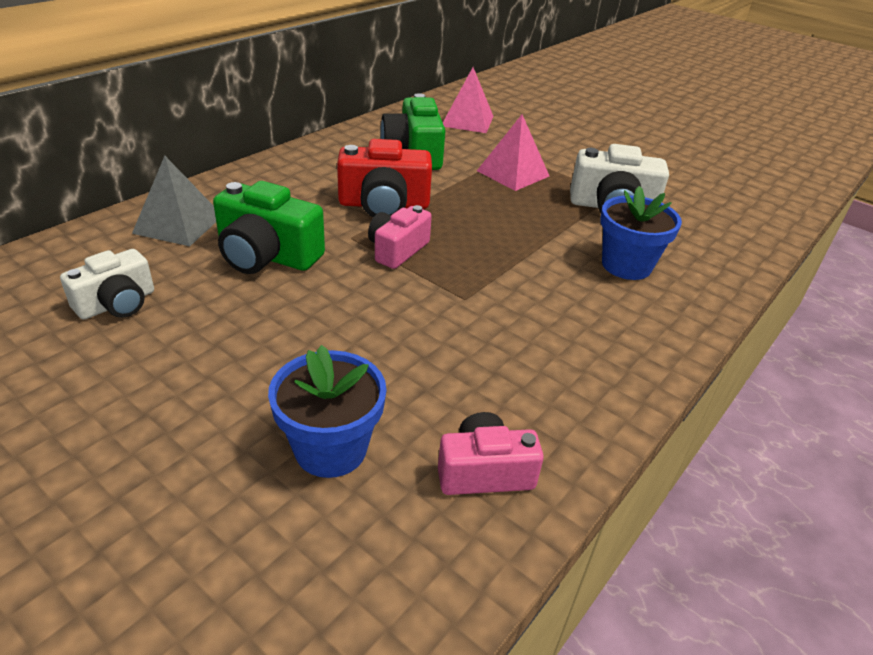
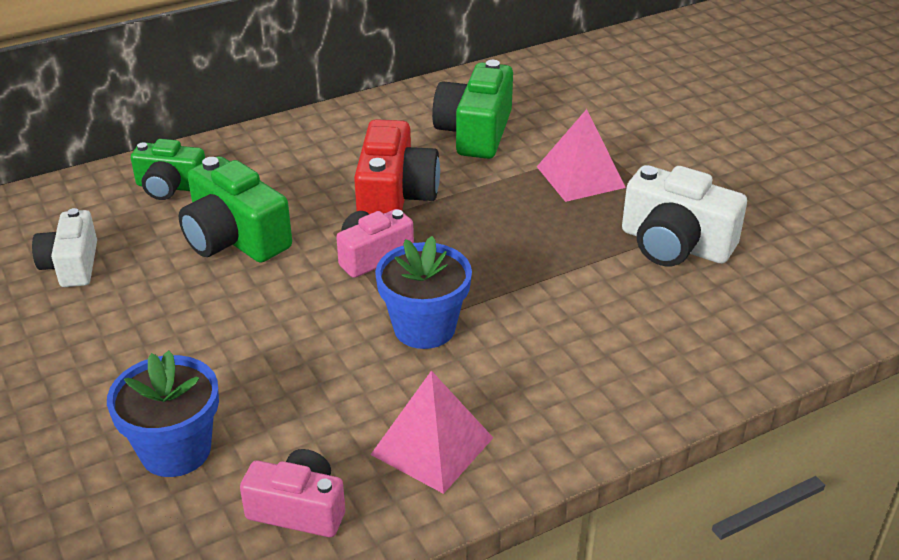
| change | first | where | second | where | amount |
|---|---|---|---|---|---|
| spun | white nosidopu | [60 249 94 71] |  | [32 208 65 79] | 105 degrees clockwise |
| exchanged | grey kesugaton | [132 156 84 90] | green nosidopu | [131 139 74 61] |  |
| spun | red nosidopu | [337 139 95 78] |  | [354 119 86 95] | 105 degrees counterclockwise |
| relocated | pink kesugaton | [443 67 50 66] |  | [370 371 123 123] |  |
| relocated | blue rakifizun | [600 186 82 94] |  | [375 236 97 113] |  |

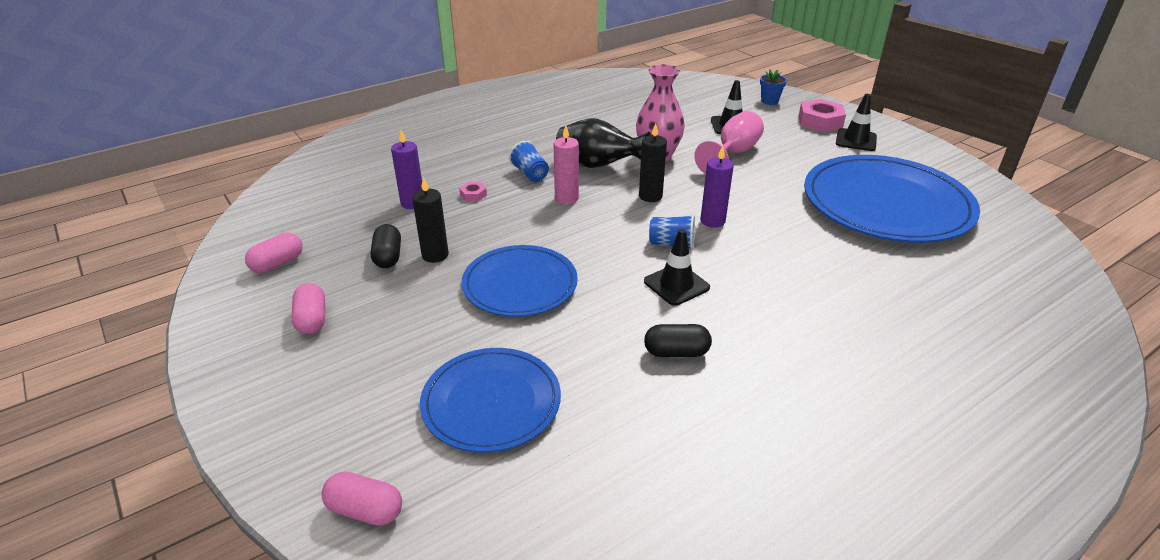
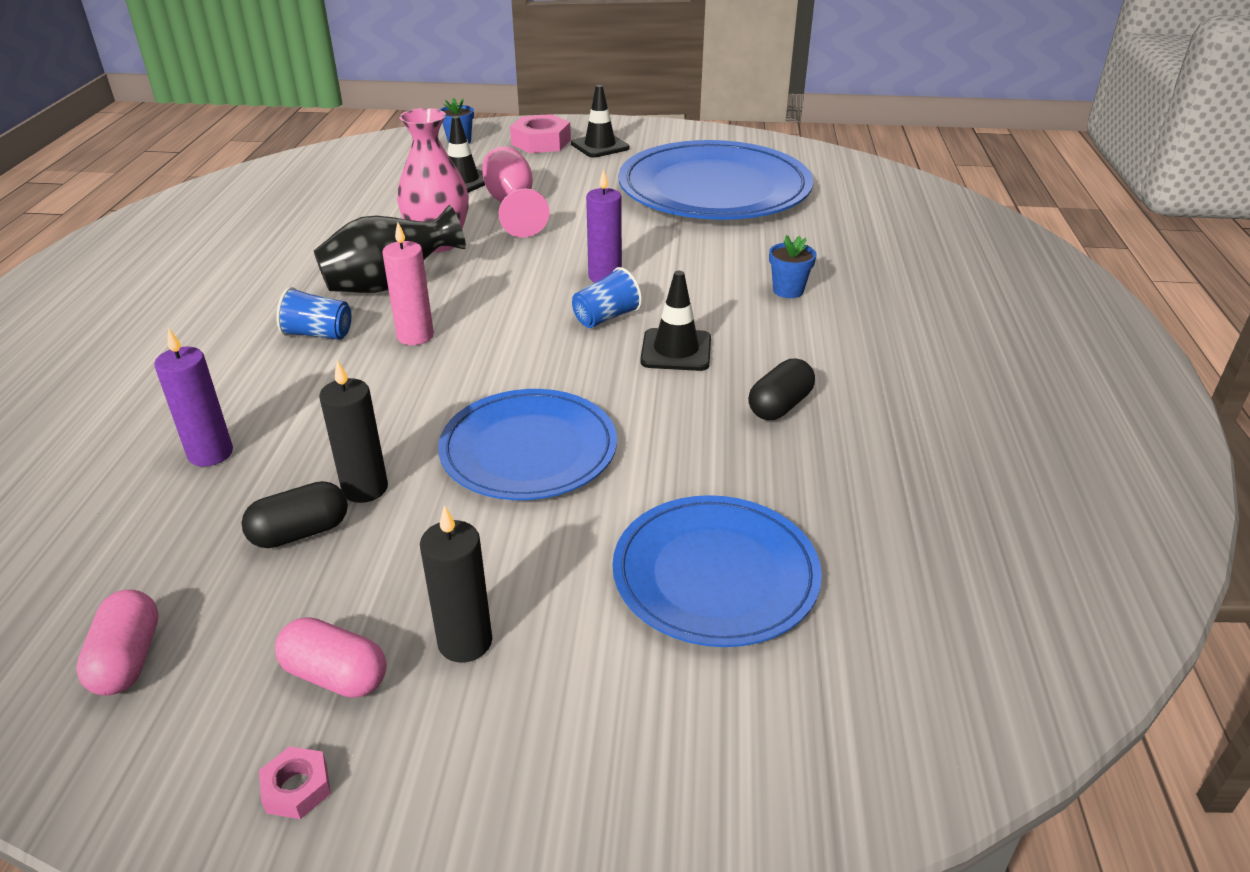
| change | first | where | second | where | amount |
|---|---|---|---|---|---|
| spun | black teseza | [371 224 30 44] |  | [242 481 106 67] | 60 degrees counterclockwise |
| relocated | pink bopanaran | [459 182 28 19] |  | [259 746 72 73] |  |
| relocated | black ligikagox | [639 123 28 79] |  | [420 505 72 158] |  |
| appeared |  |  | blue rakifizun | [769 235 48 63] |  |
| missing | pink teseza | [321 471 81 55] |  |  |  |

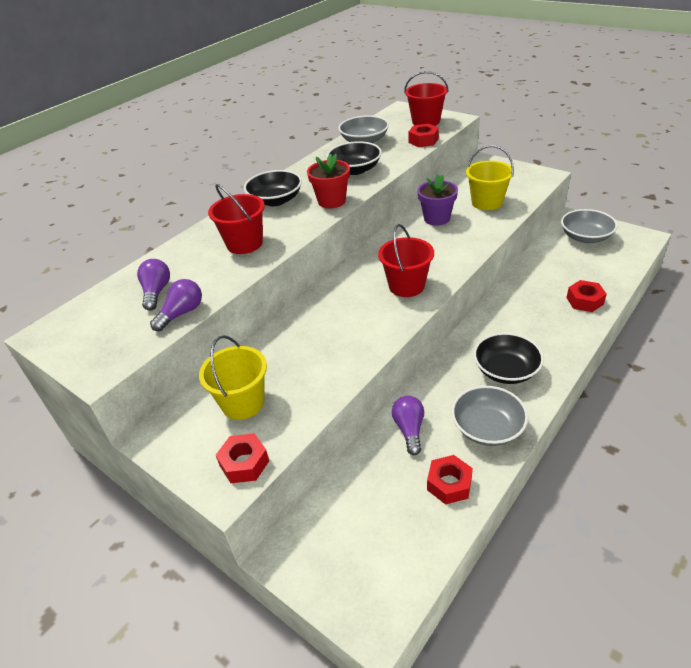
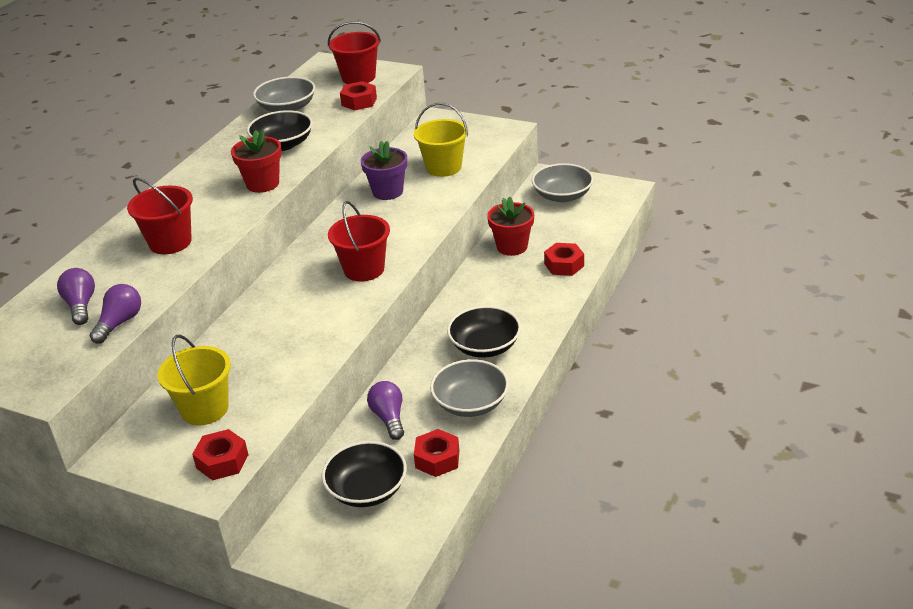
| change | first | where | second | where | amount |
|---|---|---|---|---|---|
| relocated | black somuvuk | [244 170 58 36] |  | [322 441 85 66] |  |
| appeared |  |  | red rakifizun | [487 197 47 59] |  |

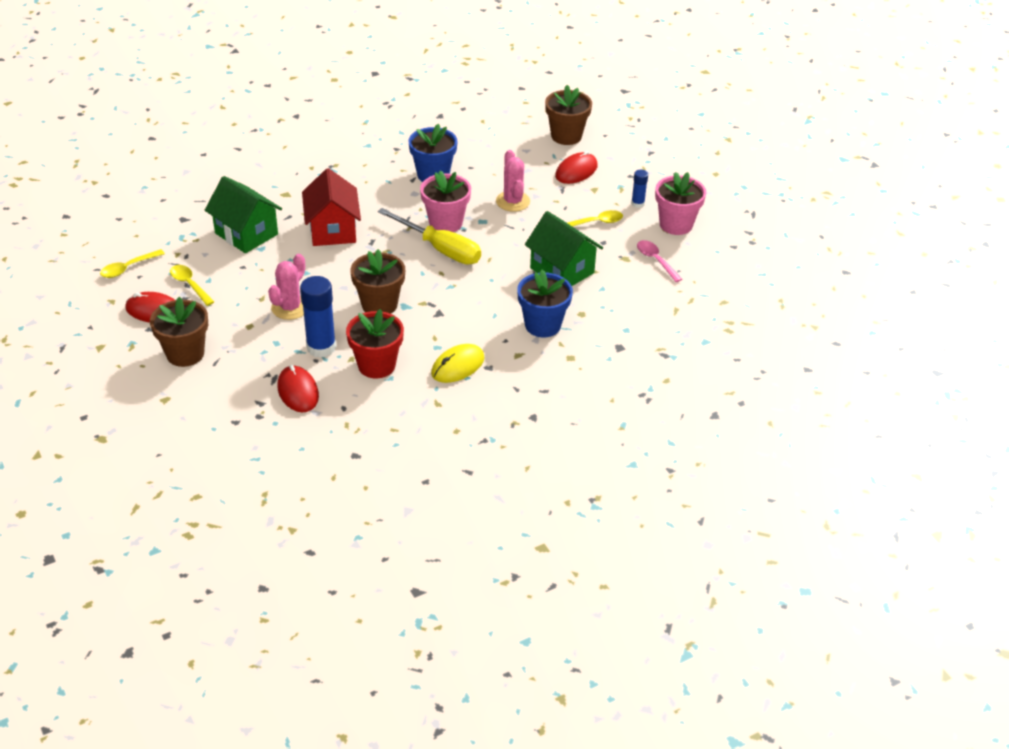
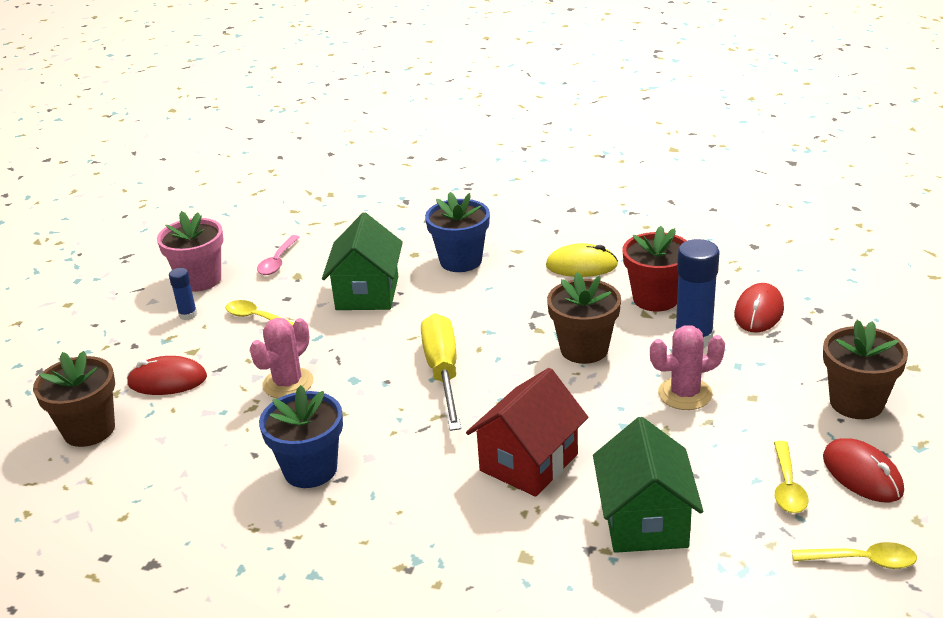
| change | first | where | second | where | amount |
|---|---|---|---|---|---|
| missing | pink rakifizun | [420 171 51 61] |  |  |  |

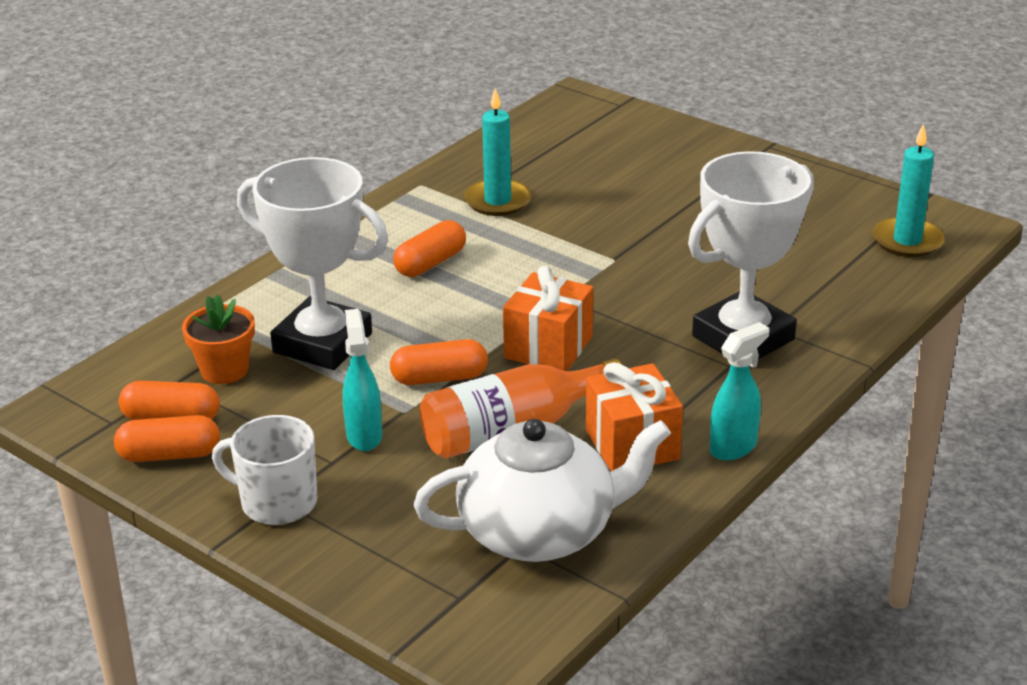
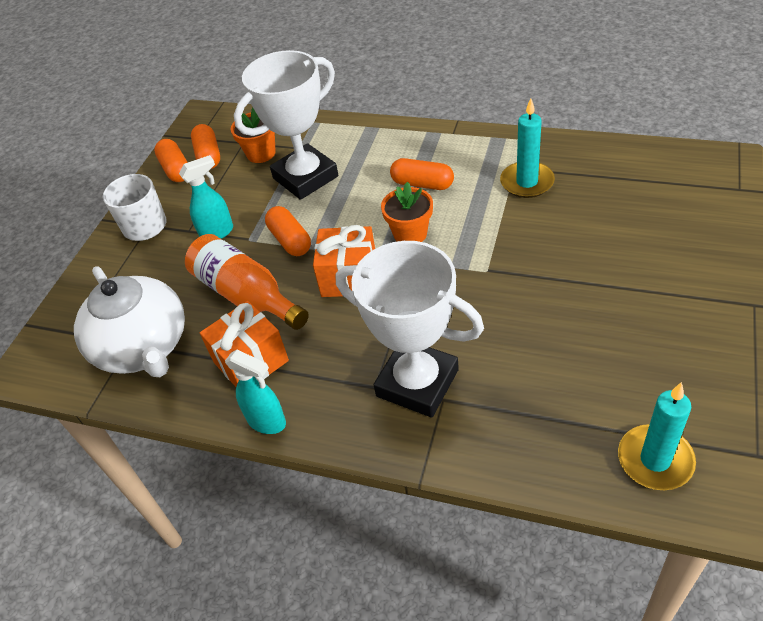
| change | first | where | second | where | amount |
|---|---|---|---|---|---|
| spun | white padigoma | [237 157 151 213] |  | [234 50 104 150] | 45 degrees clockwise |
| appeared |  |  | orange rakifizun | [381 182 52 60] |  |

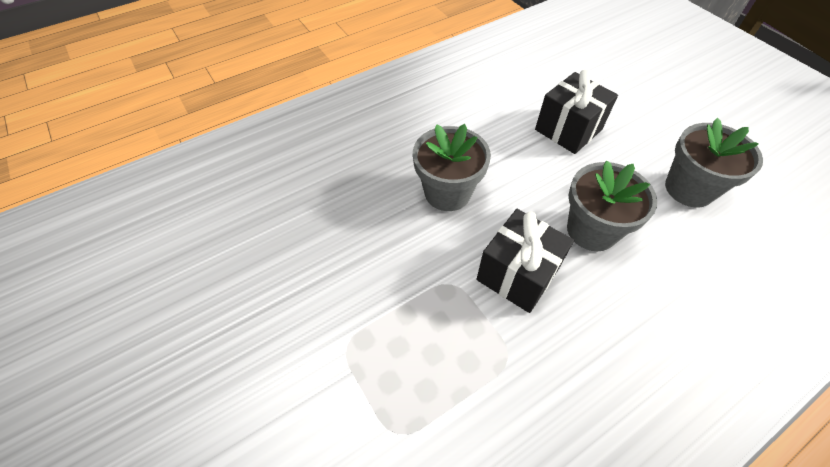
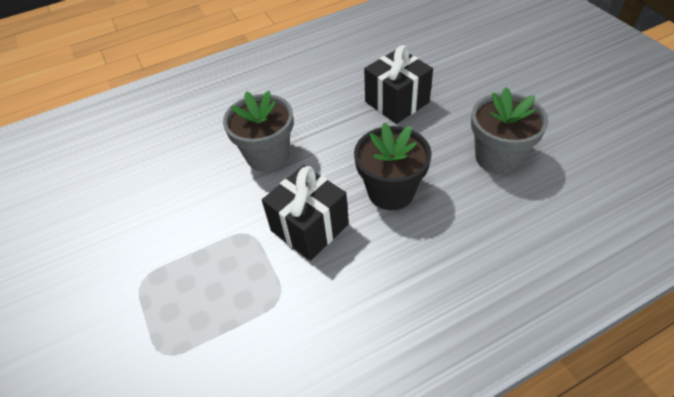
| change | first | where | second | where | amount |
|---|---|---|---|---|---|
| colour | grey rakifizun | [567 161 90 90] | black rakifizun | [354 123 78 87] |  |

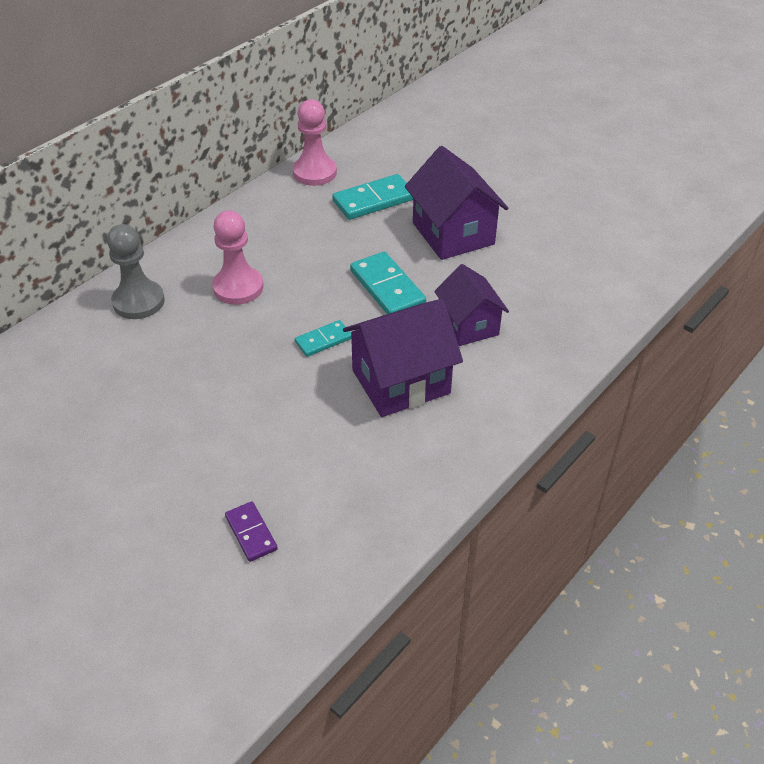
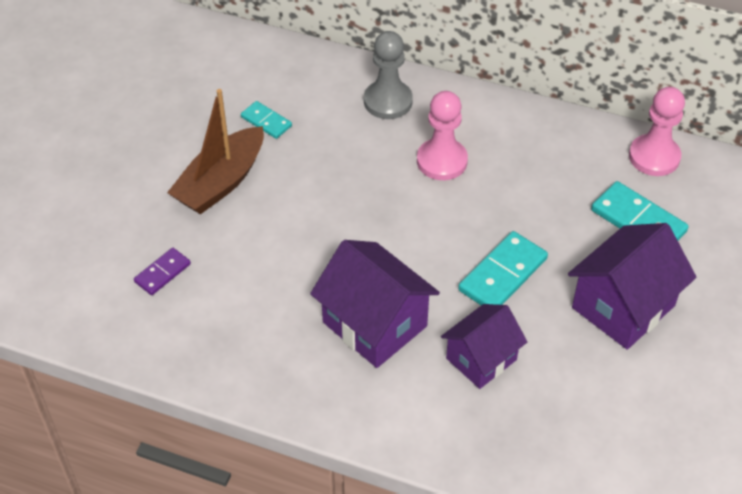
| change | first | where | second | where | amount |
|---|---|---|---|---|---|
| appeared |  |  | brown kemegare | [167 89 97 125] |  |
| relocated | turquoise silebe | [295 320 56 37] |  | [241 101 51 38] |  |

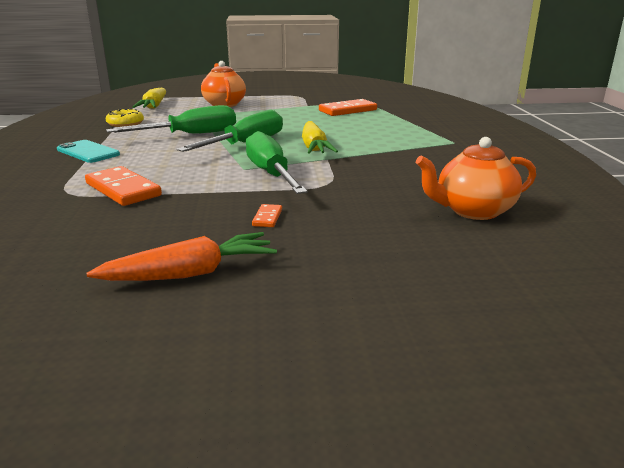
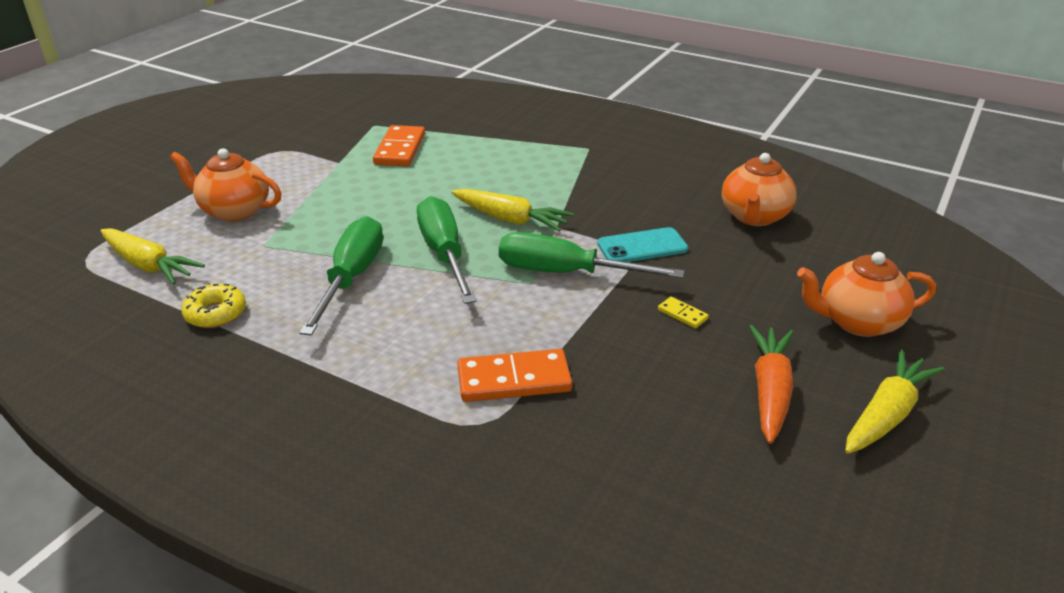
| change | first | where | second | where | amount |
|---|---|---|---|---|---|
| relocated | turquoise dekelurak | [57 140 63 23] |  | [597 227 91 35] |  |
| colour | orange silebe | [252 204 30 23] | yellow silebe | [658 297 51 31] |  |
| appeared |  |  | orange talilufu | [797 252 139 85] |  |
| appeared |  |  | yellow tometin | [845 350 100 104] |  |

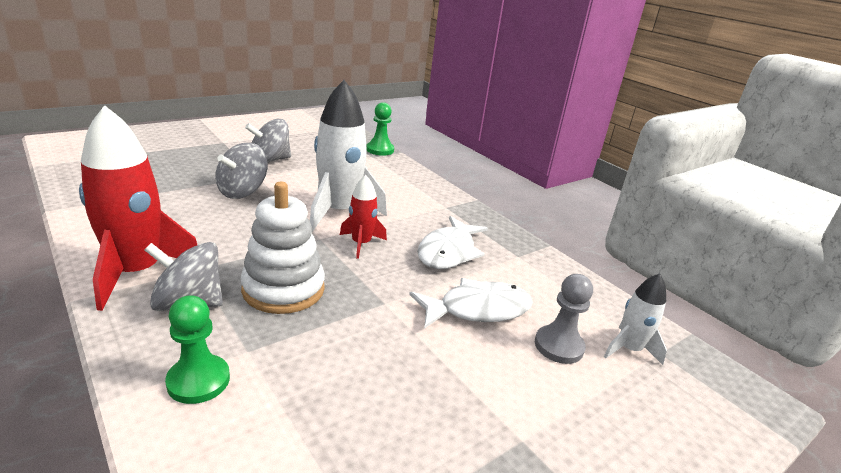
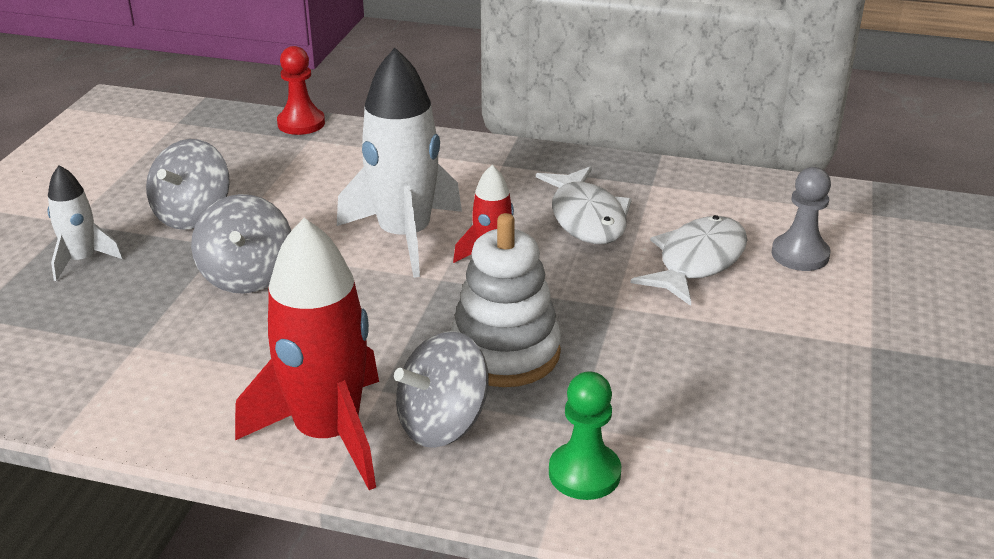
| change | first | where | second | where | amount |
|---|---|---|---|---|---|
| relocated | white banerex | [604 273 63 92] |  | [48 165 75 116] |  |
| colour | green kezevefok | [366 102 28 54] | red kezevefok | [277 46 48 89] |  |

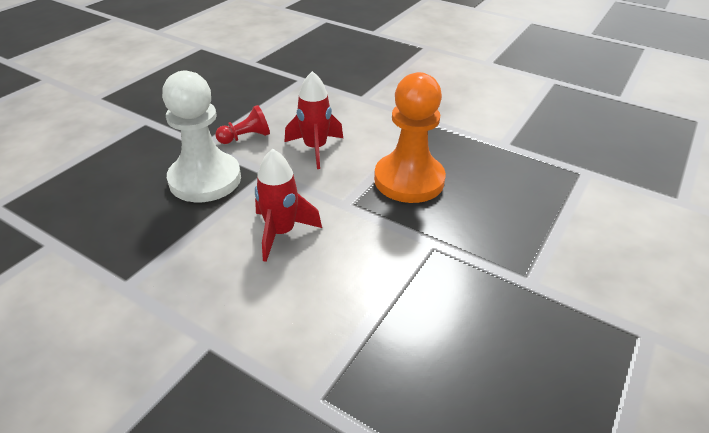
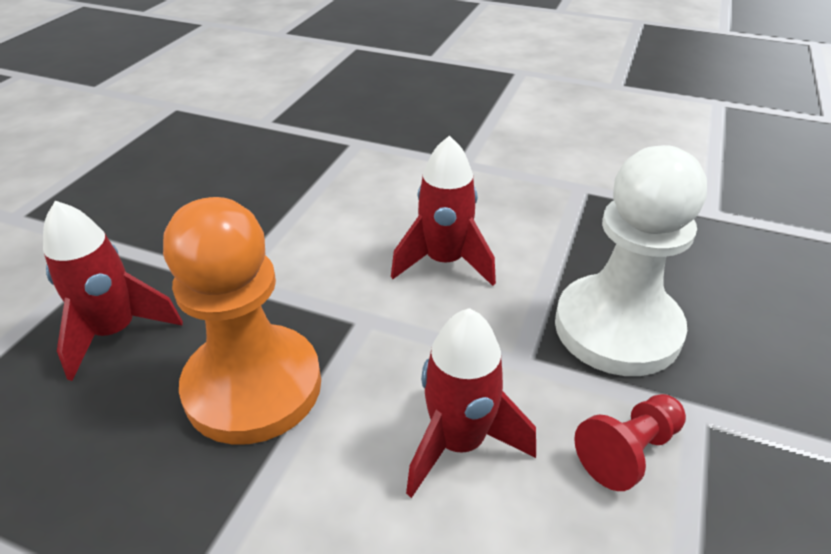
| change | first | where | second | where | amount |
|---|---|---|---|---|---|
| appeared |  |  | red banerex | [43 201 140 180] |  |

